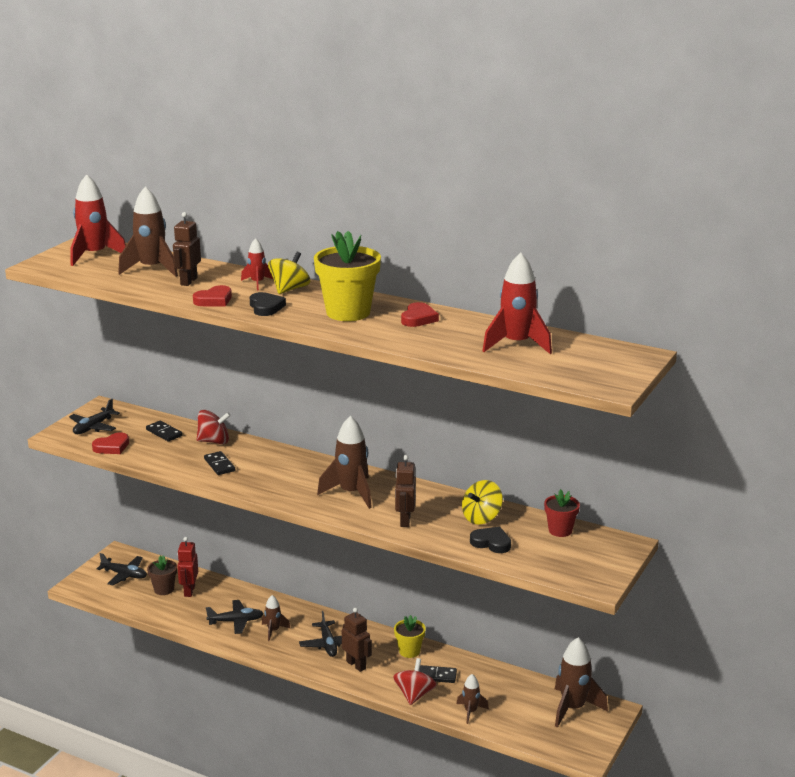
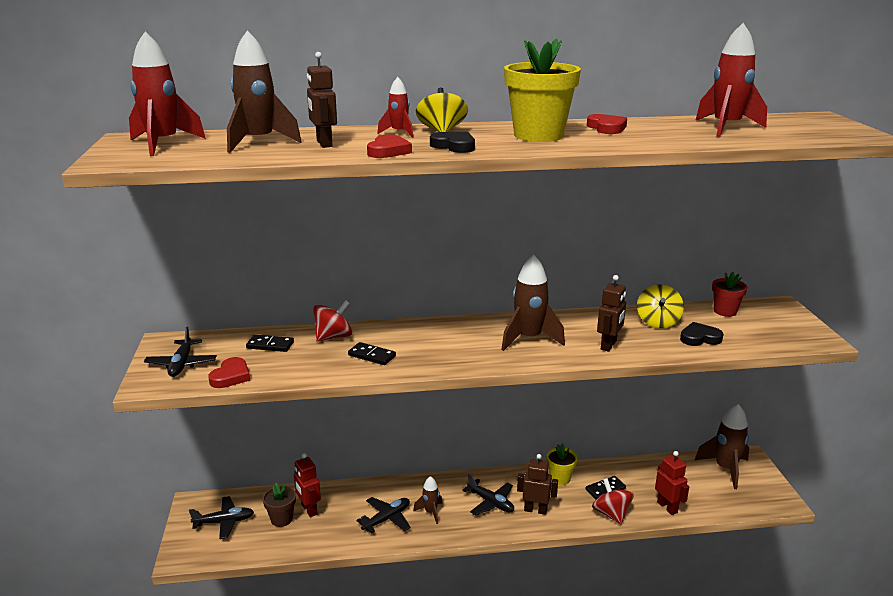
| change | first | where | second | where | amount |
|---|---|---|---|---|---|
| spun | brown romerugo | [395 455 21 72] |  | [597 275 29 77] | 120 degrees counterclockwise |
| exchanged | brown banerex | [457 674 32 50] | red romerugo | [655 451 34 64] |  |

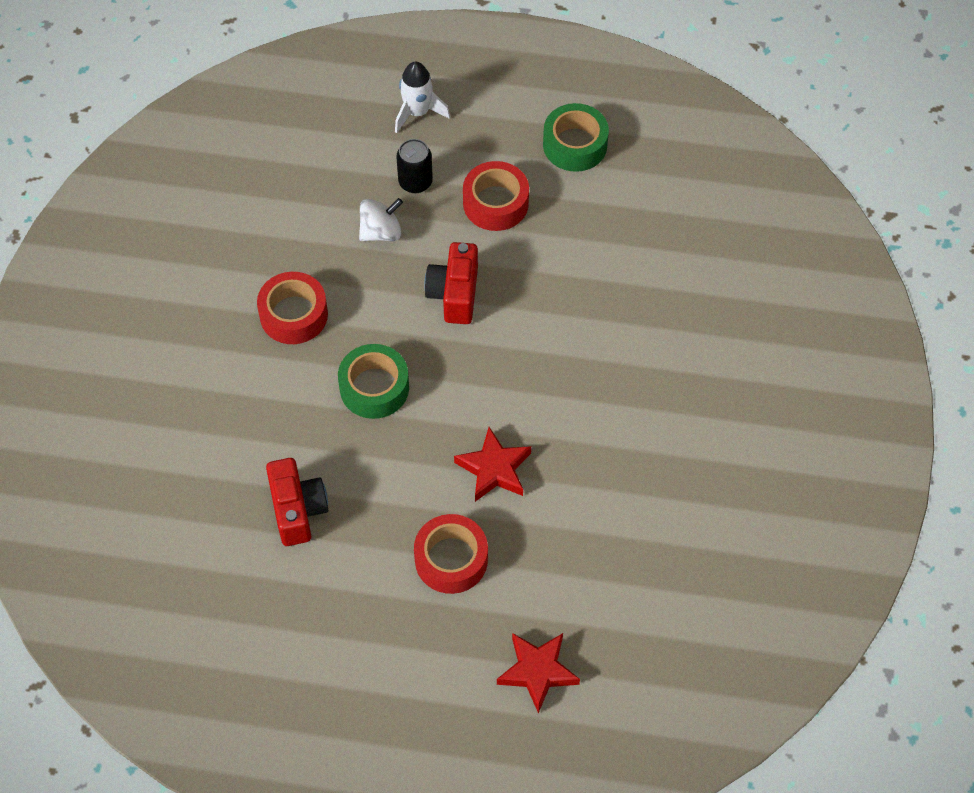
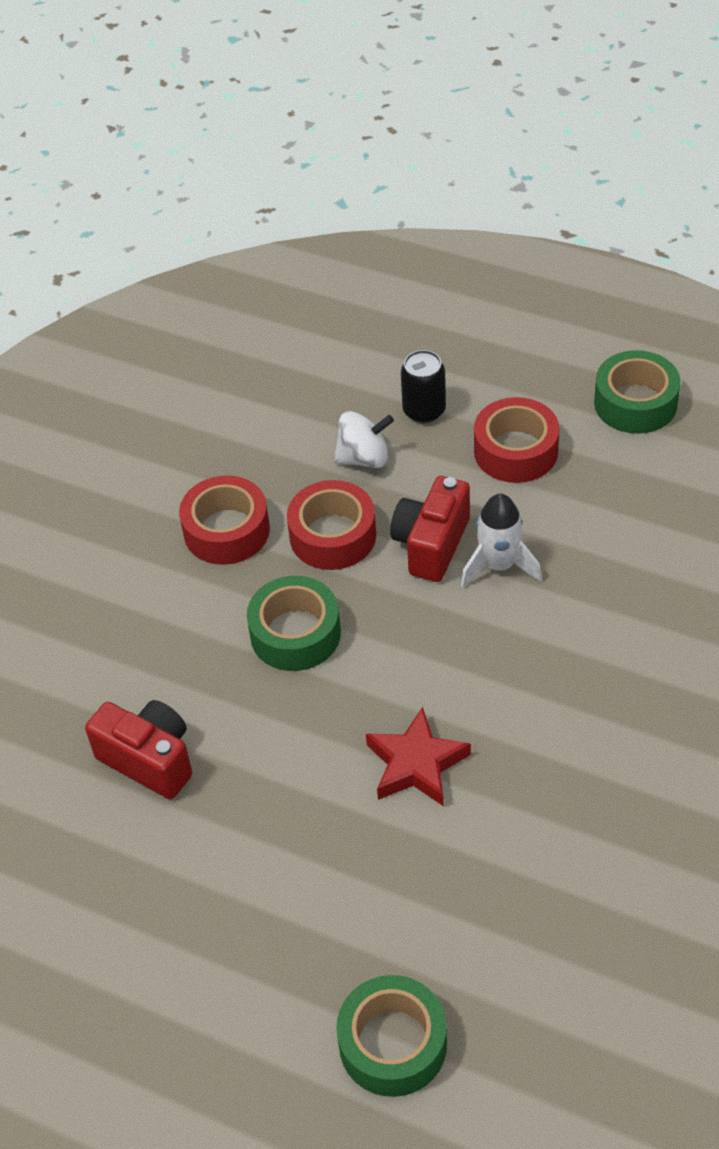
| change | first | where | second | where | amount |
|---|---|---|---|---|---|
| spun | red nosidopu | [266 458 62 88] |  | [85 700 107 99] | 60 degrees counterclockwise |
| relocated | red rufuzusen | [414 514 74 80] |  | [287 480 89 90] |  |
| exchanged | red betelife | [497 633 83 80] | green rufuzusen | [336 975 111 122] |  |
| relocated | white banerex | [395 62 55 71] |  | [461 494 81 94] |  |

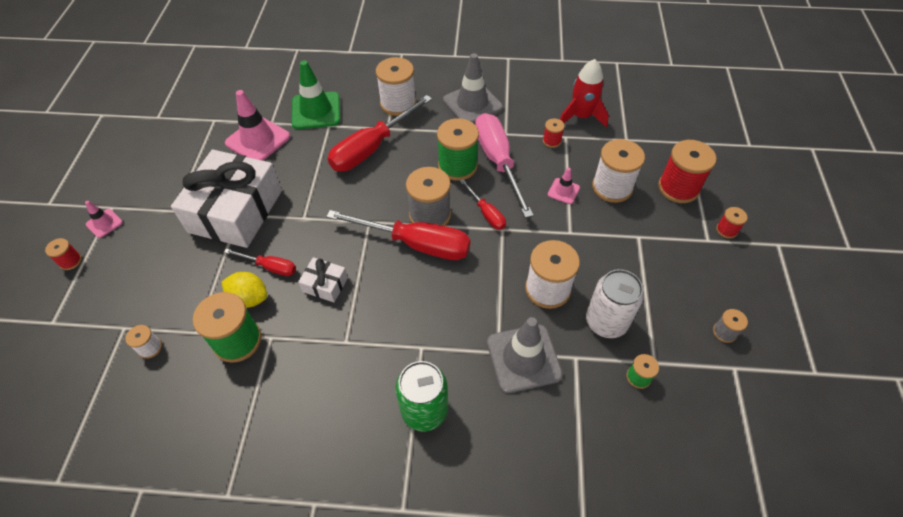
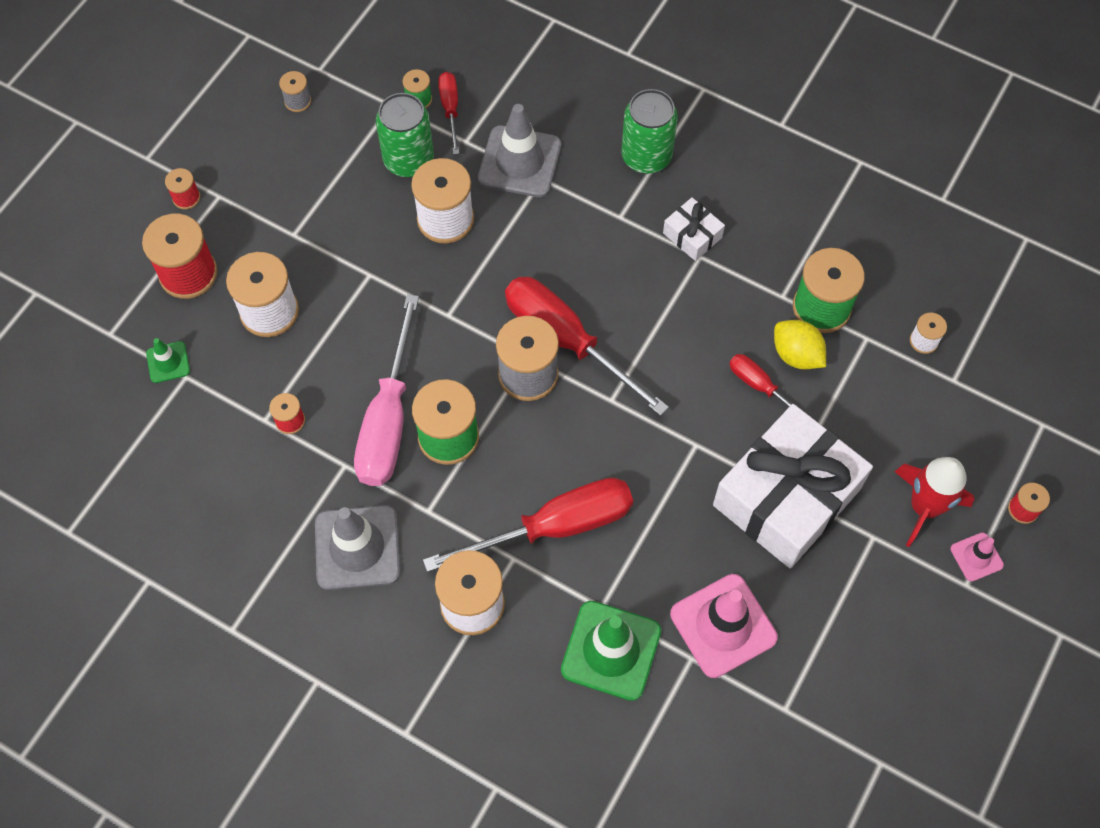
| change | first | where | second | where | amount |
|---|---|---|---|---|---|
| appeared |  |  | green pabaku | [146 338 44 45] |  |
| colour | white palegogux | [586 269 58 69] | green palegogux | [376 93 58 84] |  |
| relocated | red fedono | [460 179 46 51] |  | [438 72 21 82] |  |
| relocated | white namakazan | [298 257 50 45] |  | [663 197 62 64] |  |
| relocated | red banerex | [560 59 49 69] |  | [895 457 79 90] |  |
| missing | pink pabaku | [548 168 32 36] |  |  |  |

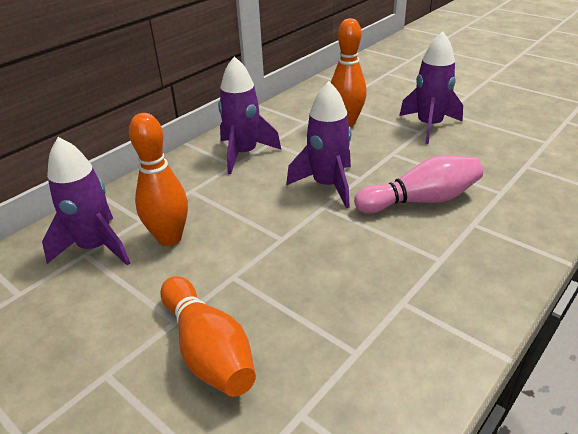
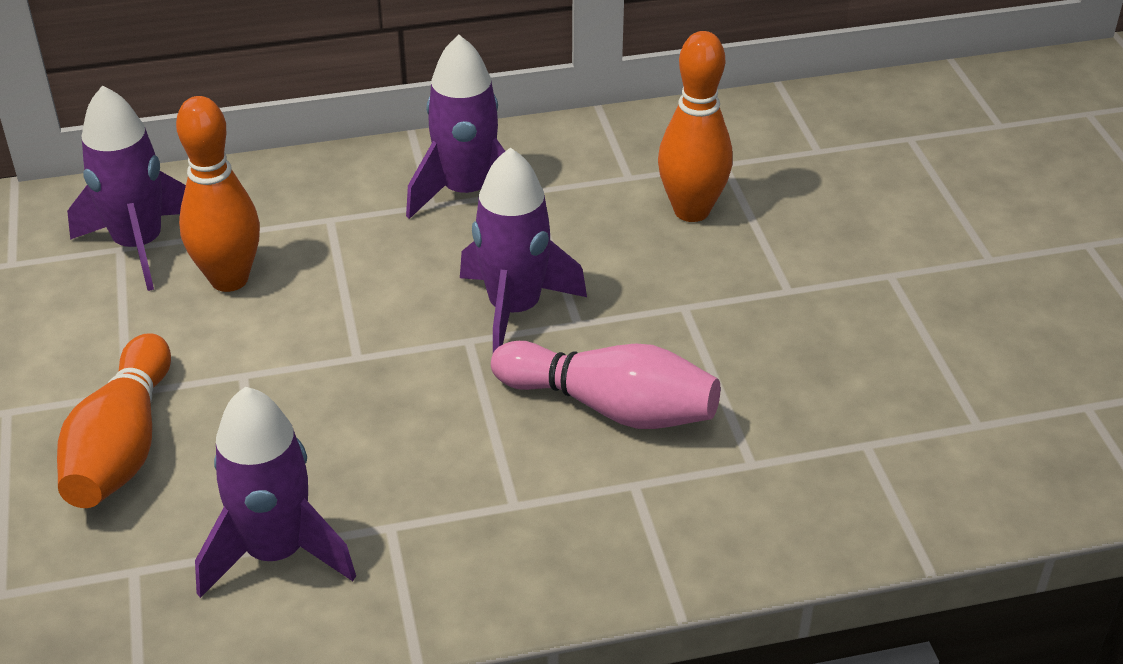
| change | first | where | second | where | amount |
|---|---|---|---|---|---|
| relocated | purple banerex | [399 31 64 113] |  | [195 387 161 211] |  |

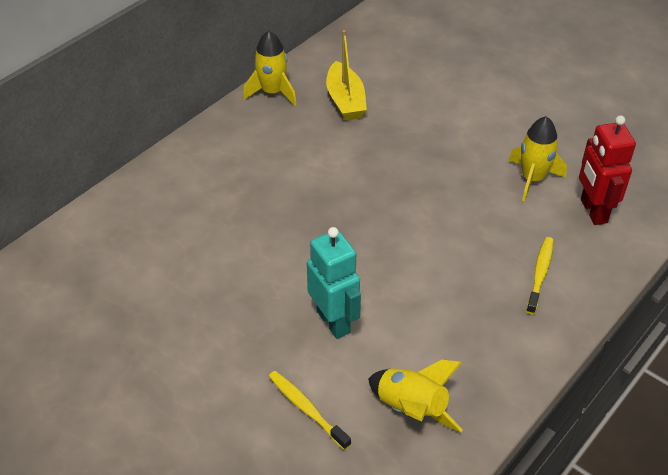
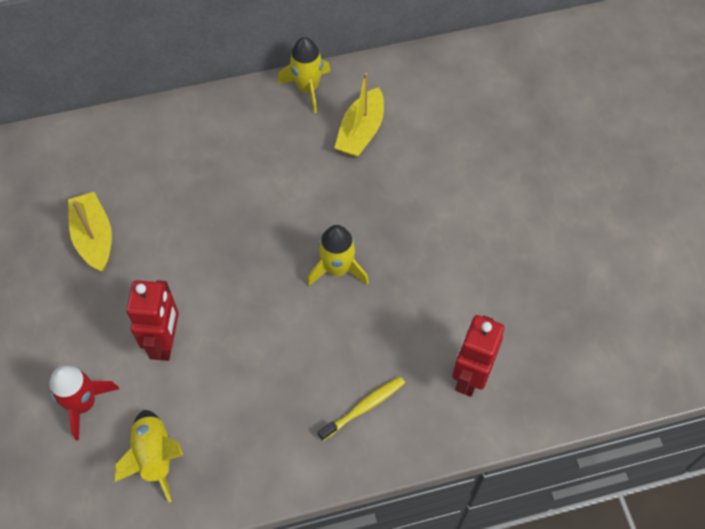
| change | first | where | second | where | amount |
|---|---|---|---|---|---|
| exchanged | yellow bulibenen | [269 371 82 79] | red banerex | [49 365 70 75] |  |
| appeared |  |  | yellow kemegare | [68 192 44 80] |  |
| colour | turquoise romerugo | [307 227 54 112] | red romerugo | [126 280 53 81] |  |
| relocated | yellow banerex | [509 116 58 85] |  | [307 225 62 62] |  |

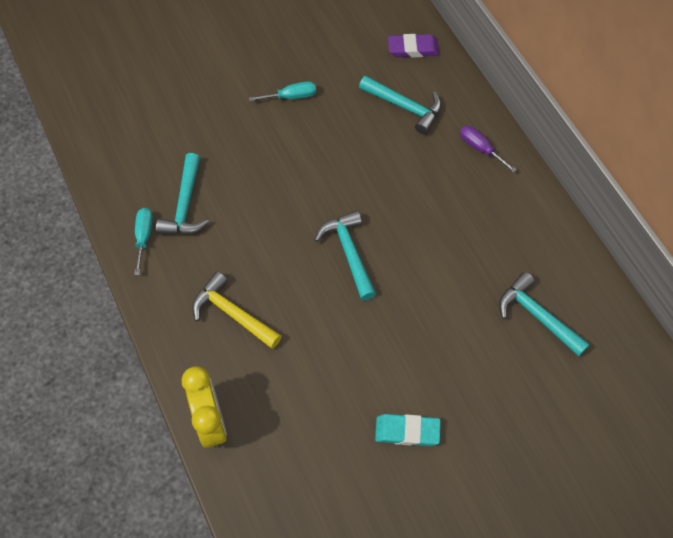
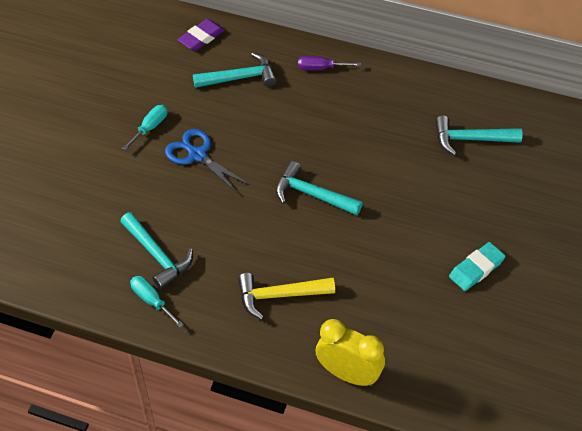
| change | first | where | second | where | amount |
|---|---|---|---|---|---|
| appeared |  |  | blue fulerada | [165 129 85 65] |  |

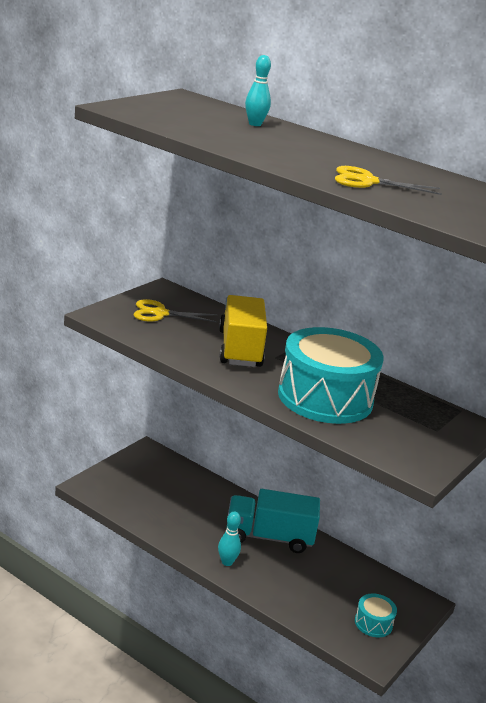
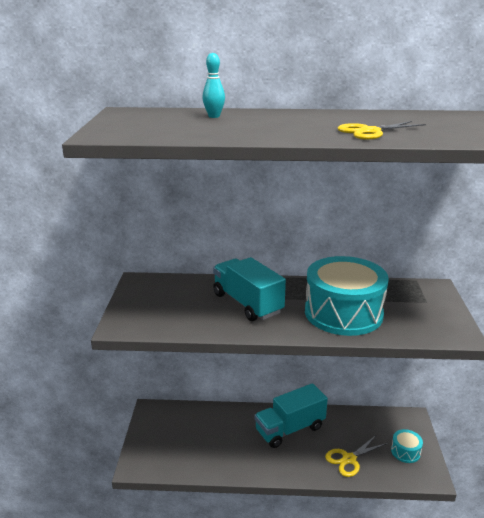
| change | first | where | second | where | amount |
|---|---|---|---|---|---|
| colour | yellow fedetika | [219 295 48 72] | turquoise fedetika | [213 257 73 64] |  |
| relocated | yellow fulerada | [134 299 83 23] |  | [325 435 63 42] |  |
| missing | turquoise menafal | [218 512 23 54] |  |  |  |

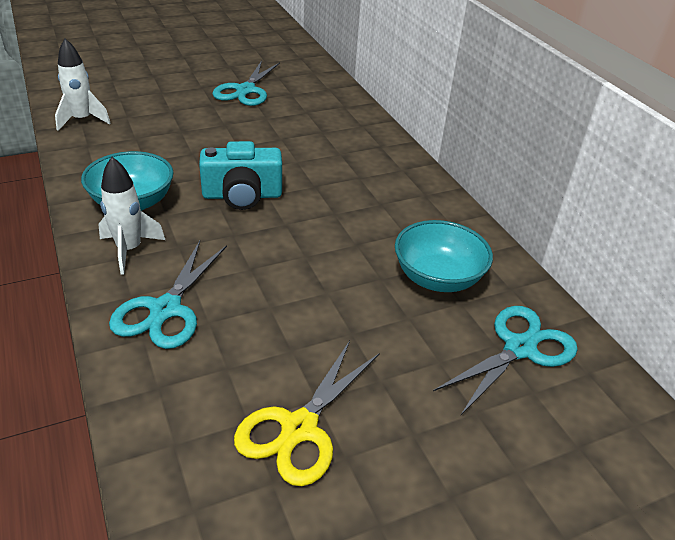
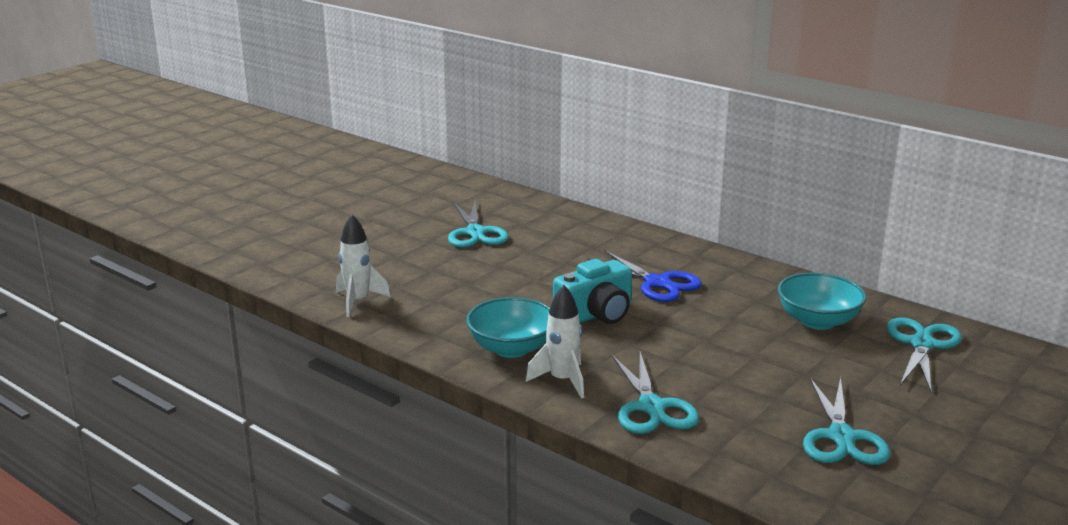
| change | first | where | second | where | amount |
|---|---|---|---|---|---|
| appeared |  |  | blue fulerada | [587 250 115 52] |  |
| colour | yellow fulerada | [234 341 146 145] | turquoise fulerada | [803 377 88 88] |  |

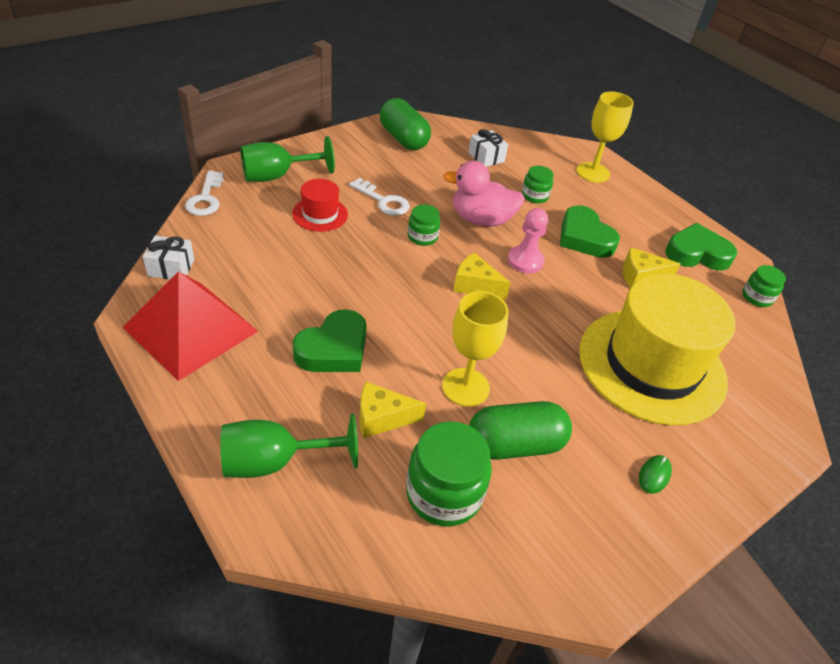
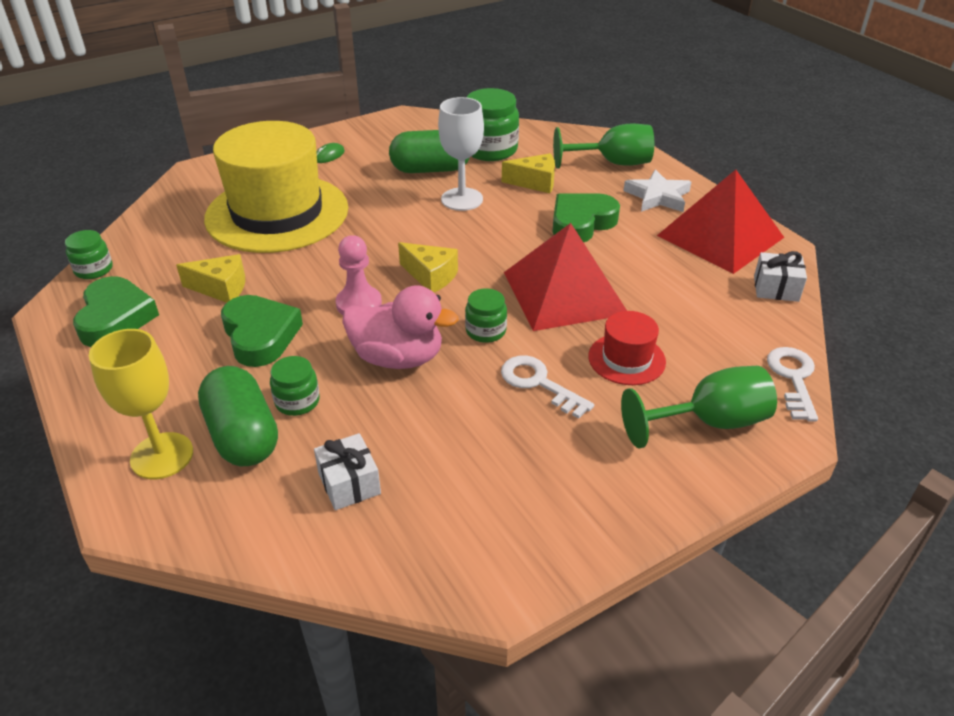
| change | first | where | second | where | amount |
|---|---|---|---|---|---|
| spun | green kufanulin | [665 223 72 48] |  | [73 276 86 71] | 105 degrees counterclockwise |
| relocated | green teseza | [380 98 51 52] |  | [198 366 80 100] |  |
| colour | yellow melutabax | [442 291 66 116] | white melutabax | [438 97 46 114] |  |
| appeared |  |  | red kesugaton | [504 223 123 108] |  |
| appeared |  |  | white betelife | [624 169 67 43] |  |

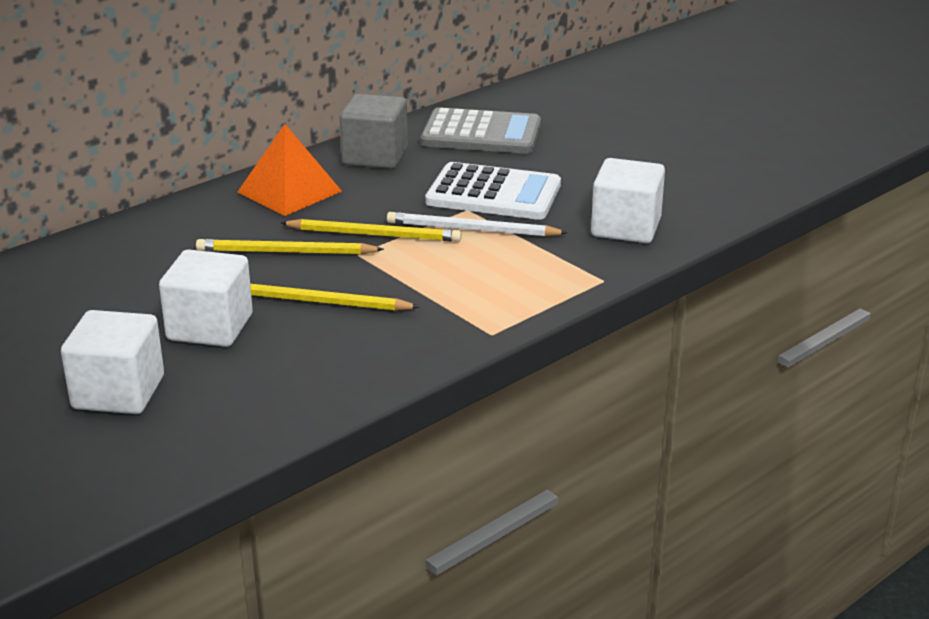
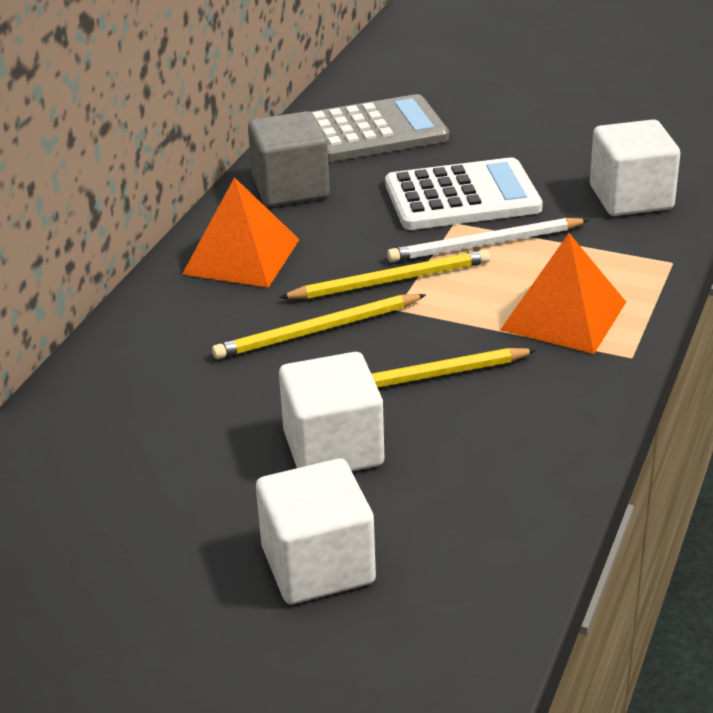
| change | first | where | second | where | amount |
|---|---|---|---|---|---|
| appeared |  |  | orange kesugaton | [500 233 126 121] |  |

